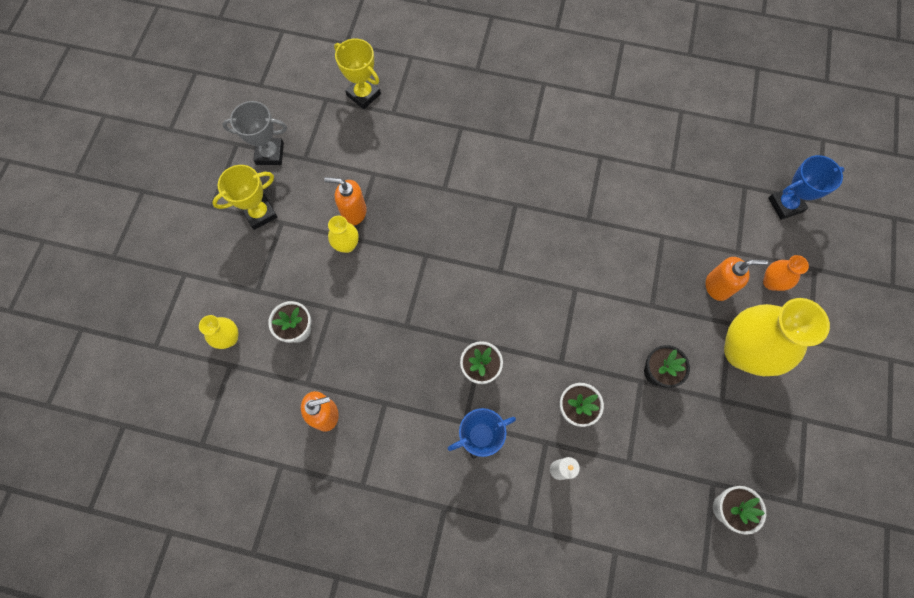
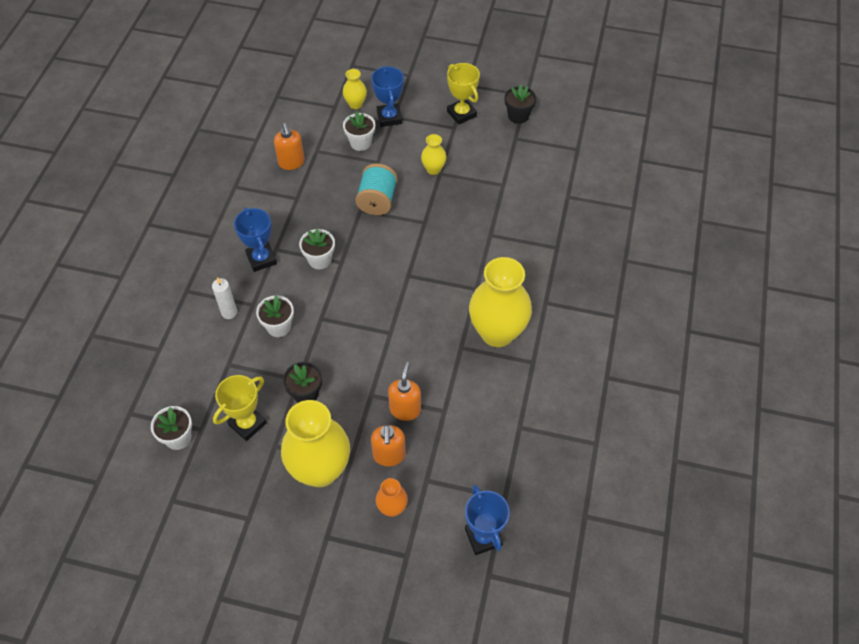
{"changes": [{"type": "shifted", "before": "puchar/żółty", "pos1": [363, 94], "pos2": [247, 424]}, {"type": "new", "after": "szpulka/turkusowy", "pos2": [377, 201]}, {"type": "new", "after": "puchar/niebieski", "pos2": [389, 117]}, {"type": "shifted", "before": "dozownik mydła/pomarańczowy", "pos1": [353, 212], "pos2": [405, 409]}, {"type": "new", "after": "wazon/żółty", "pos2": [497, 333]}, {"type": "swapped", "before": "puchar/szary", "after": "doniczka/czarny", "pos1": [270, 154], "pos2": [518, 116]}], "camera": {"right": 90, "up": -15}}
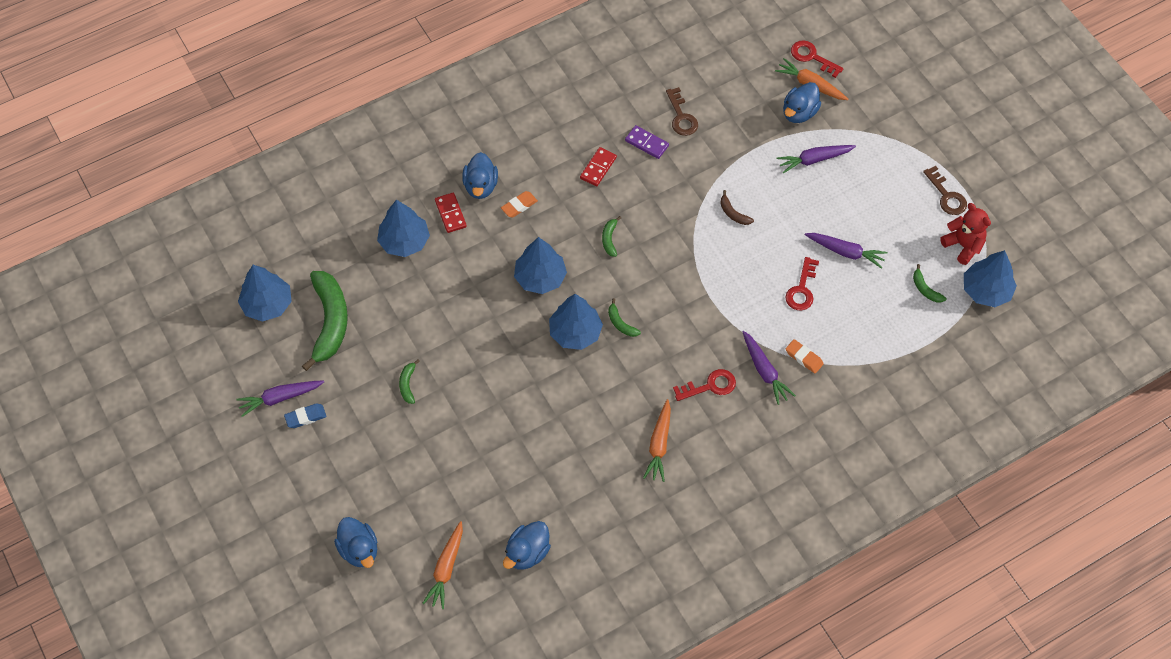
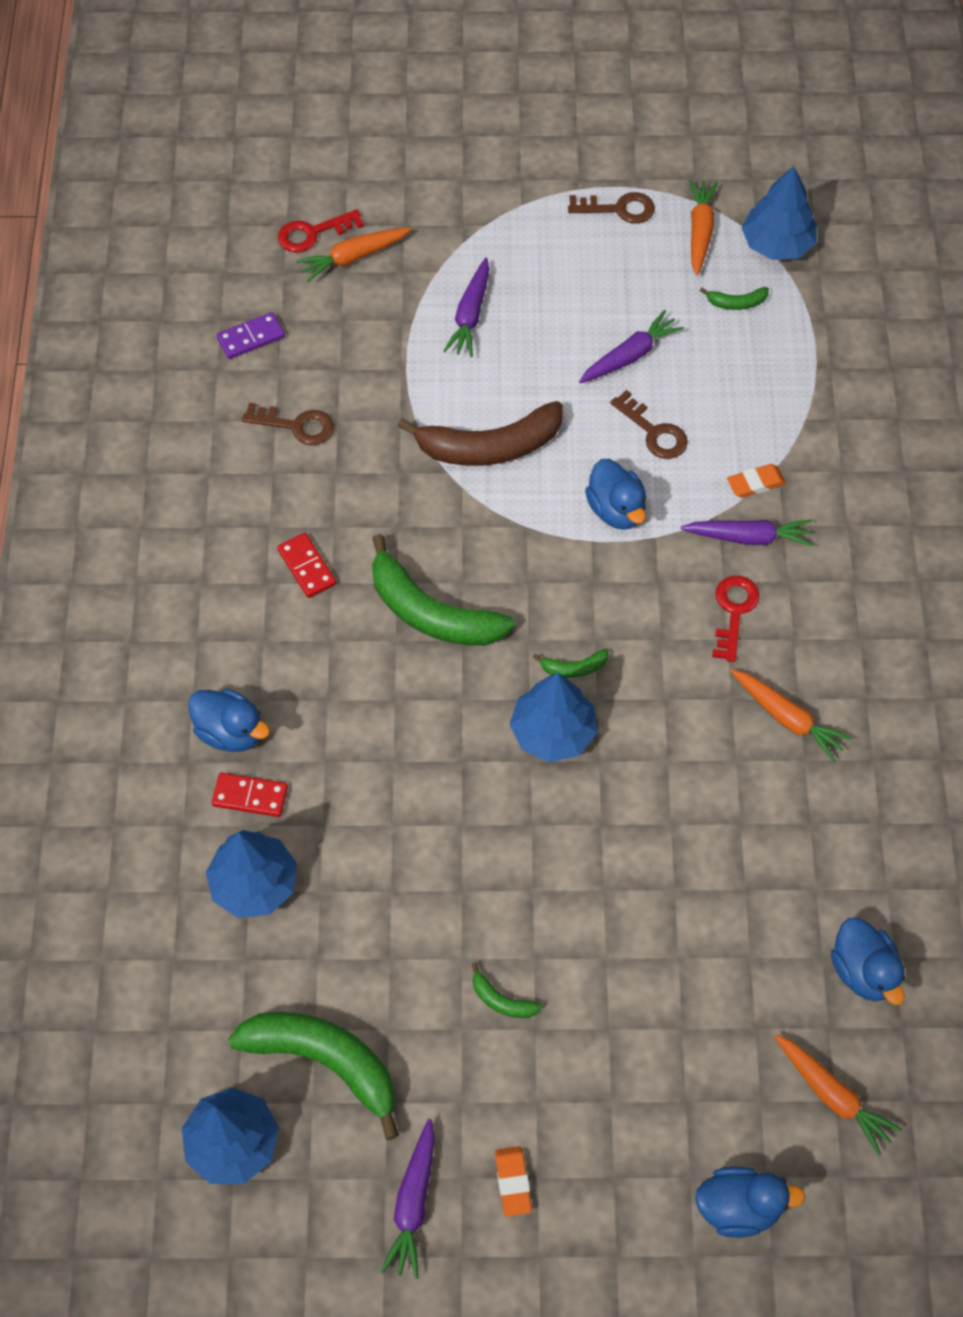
{"changes": [{"type": "shifted", "before": "kostka domina/fioletowy", "pos1": [646, 143], "pos2": [251, 338]}, {"type": "scaled", "before": "banan/zielony", "pos1": [609, 239], "pos2": [431, 612], "scale": 2.31}, {"type": "scaled", "before": "banan/brązowy", "pos1": [733, 213], "pos2": [489, 446], "scale": 2.31}, {"type": "shifted", "before": "gumka do mazania/pomarańczowy", "pos1": [519, 206], "pos2": [513, 1182]}, {"type": "shifted", "before": "kaczka/niebieski", "pos1": [799, 113], "pos2": [616, 510]}, {"type": "repainted", "before": "klucz/czerwony", "after": "klucz/brązowy", "pos1": [802, 289], "pos2": [654, 432]}, {"type": "swapped", "before": "miś/czerwony", "after": "marchewka/pomarańczowy", "pos1": [963, 245], "pos2": [700, 232]}, {"type": "gone", "before": "gumka do mazania/niebieski", "pos1": [305, 417]}, {"type": "gone", "before": "drzewko/niebieski", "pos1": [540, 277]}], "camera": {"right": -60, "up": 0}}
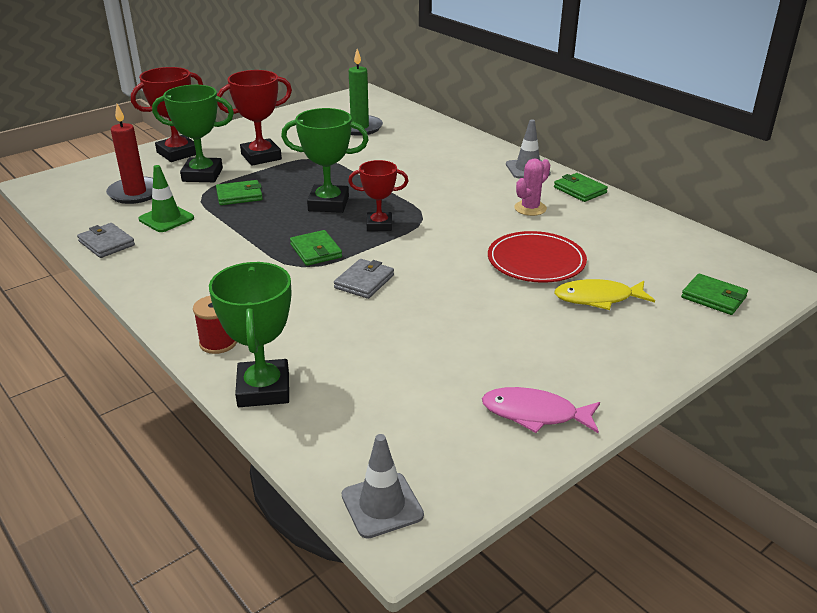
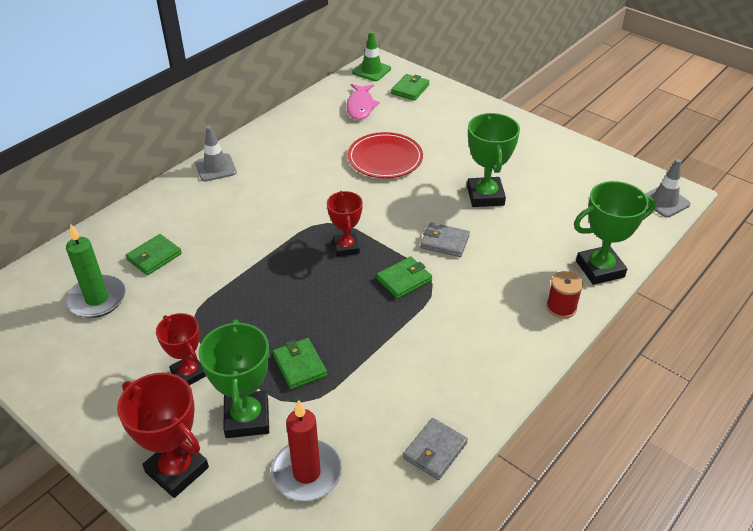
{"changes": [{"type": "shifted", "before": "portfel/zielony", "pos1": [580, 190], "pos2": [154, 257]}, {"type": "scaled", "before": "puchar/czerwony", "pos1": [261, 157], "pos2": [189, 373], "scale": 0.66}, {"type": "shifted", "before": "ryba/różowy", "pos1": [535, 414], "pos2": [360, 106]}, {"type": "shifted", "before": "pachołek/zielony", "pos1": [166, 219], "pos2": [371, 70]}, {"type": "shifted", "before": "puchar/zielony", "pos1": [328, 204], "pos2": [485, 196]}, {"type": "gone", "before": "kaktus/różowy", "pos1": [530, 208]}, {"type": "gone", "before": "ryba/żółty", "pos1": [598, 298]}], "camera": {"right": -100, "up": 10}}
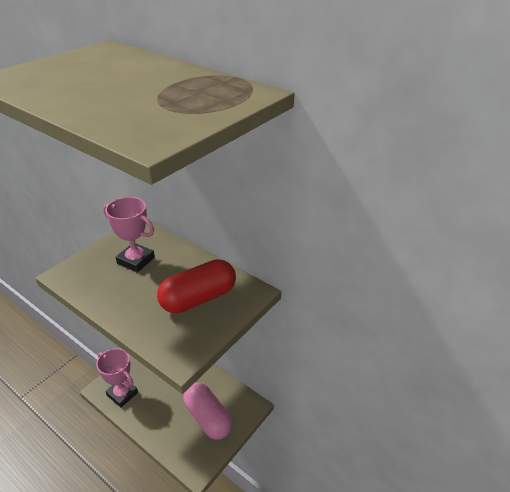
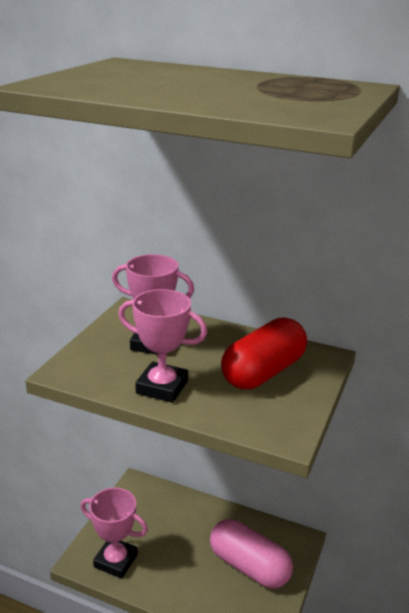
{"changes": [{"type": "new", "after": "puchar/różowy", "pos2": [162, 387]}], "camera": {"right": -15, "up": -10}}
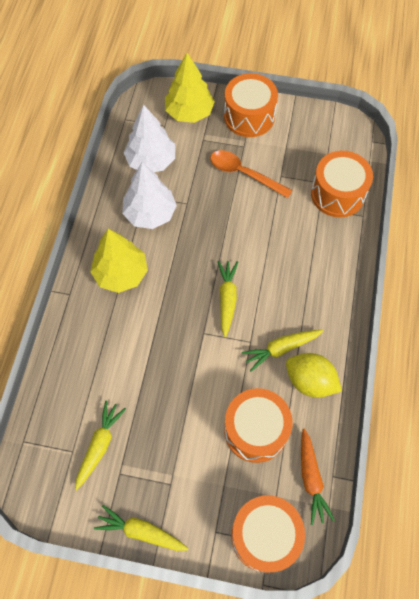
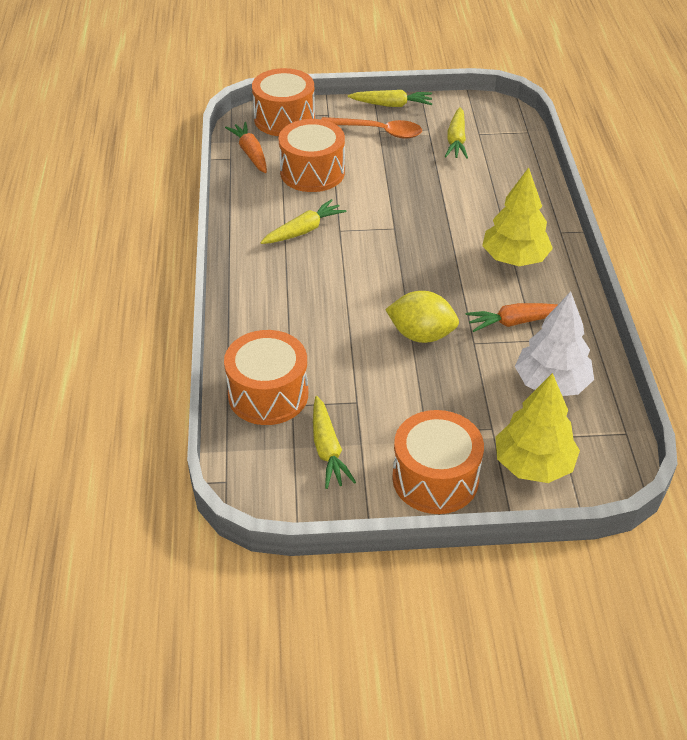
{"changes": [{"type": "shifted", "before": "marchewka/żółty", "pos1": [227, 299], "pos2": [327, 449]}, {"type": "shifted", "before": "łyżka/pomarańczowy", "pos1": [244, 174], "pos2": [378, 131]}, {"type": "shifted", "before": "cytryna/żółty", "pos1": [310, 381], "pos2": [421, 335]}, {"type": "swapped", "before": "drzewko/biały", "after": "marchewka/pomarańczowy", "pos1": [150, 213], "pos2": [516, 322]}], "camera": {"right": 165, "up": -20}}
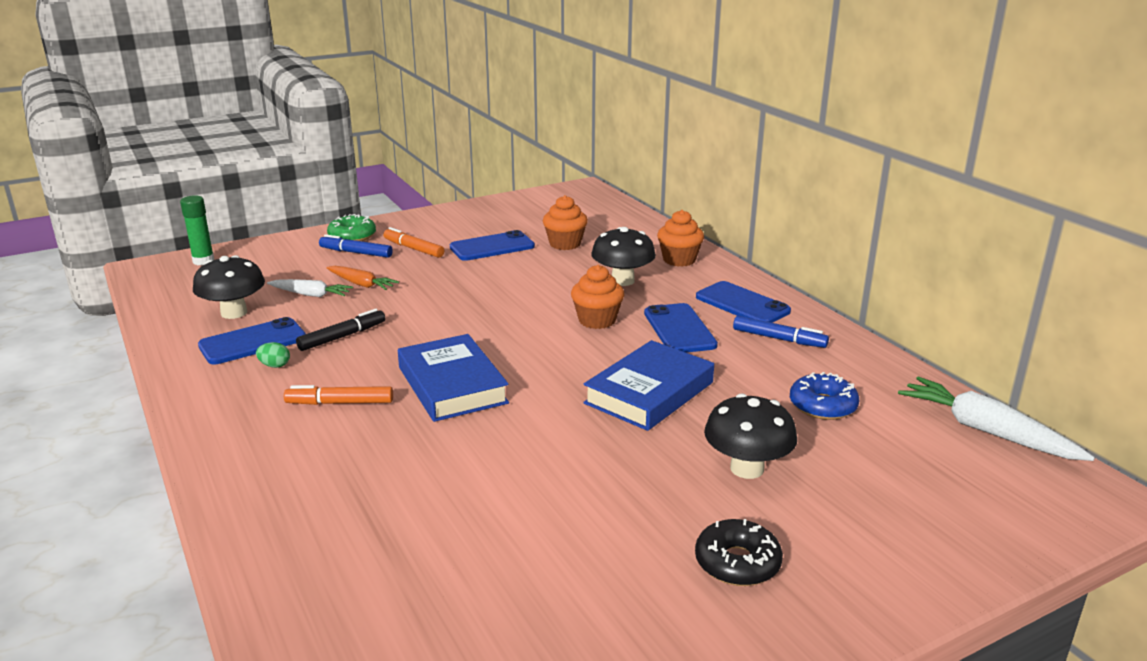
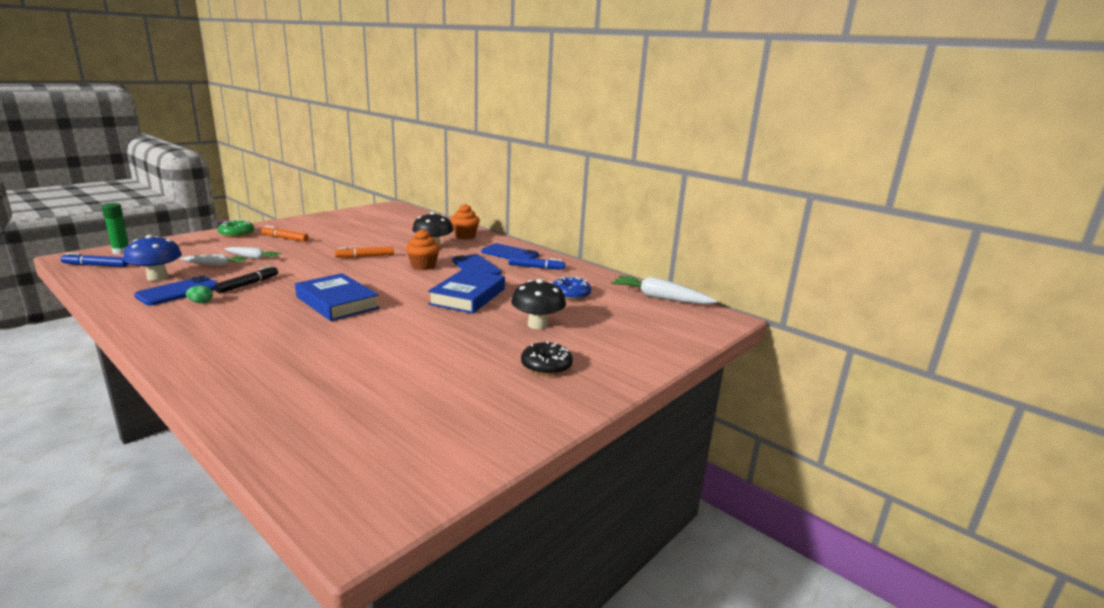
{"changes": [{"type": "shifted", "before": "flamaster/niebieski", "pos1": [356, 253], "pos2": [96, 265]}, {"type": "repainted", "before": "grzyb/czarny", "after": "grzyb/niebieski", "pos1": [234, 313], "pos2": [157, 277]}, {"type": "repainted", "before": "marchewka/pomarańczowy", "after": "marchewka/biały", "pos1": [361, 284], "pos2": [252, 257]}, {"type": "shifted", "before": "flamaster/pomarańczowy", "pos1": [340, 403], "pos2": [365, 257]}, {"type": "gone", "before": "telefon/niebieski", "pos1": [492, 247]}, {"type": "gone", "before": "muffinka/pomarańczowy", "pos1": [565, 244]}], "camera": {"right": -20, "up": -5}}
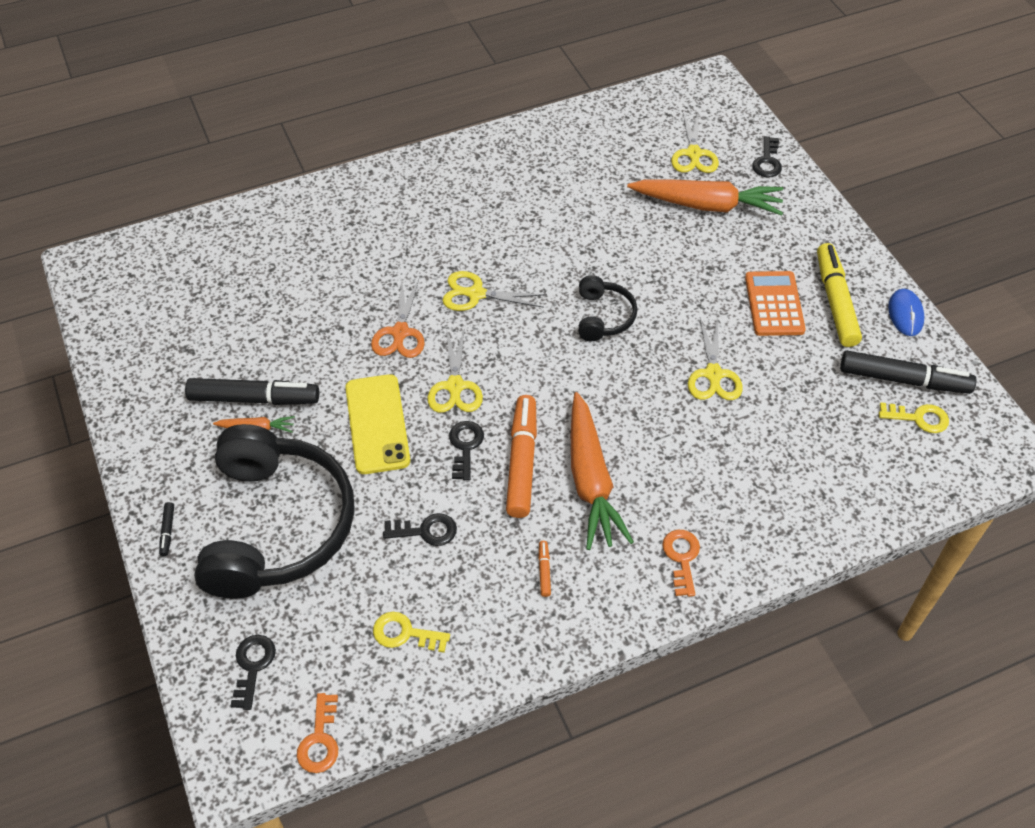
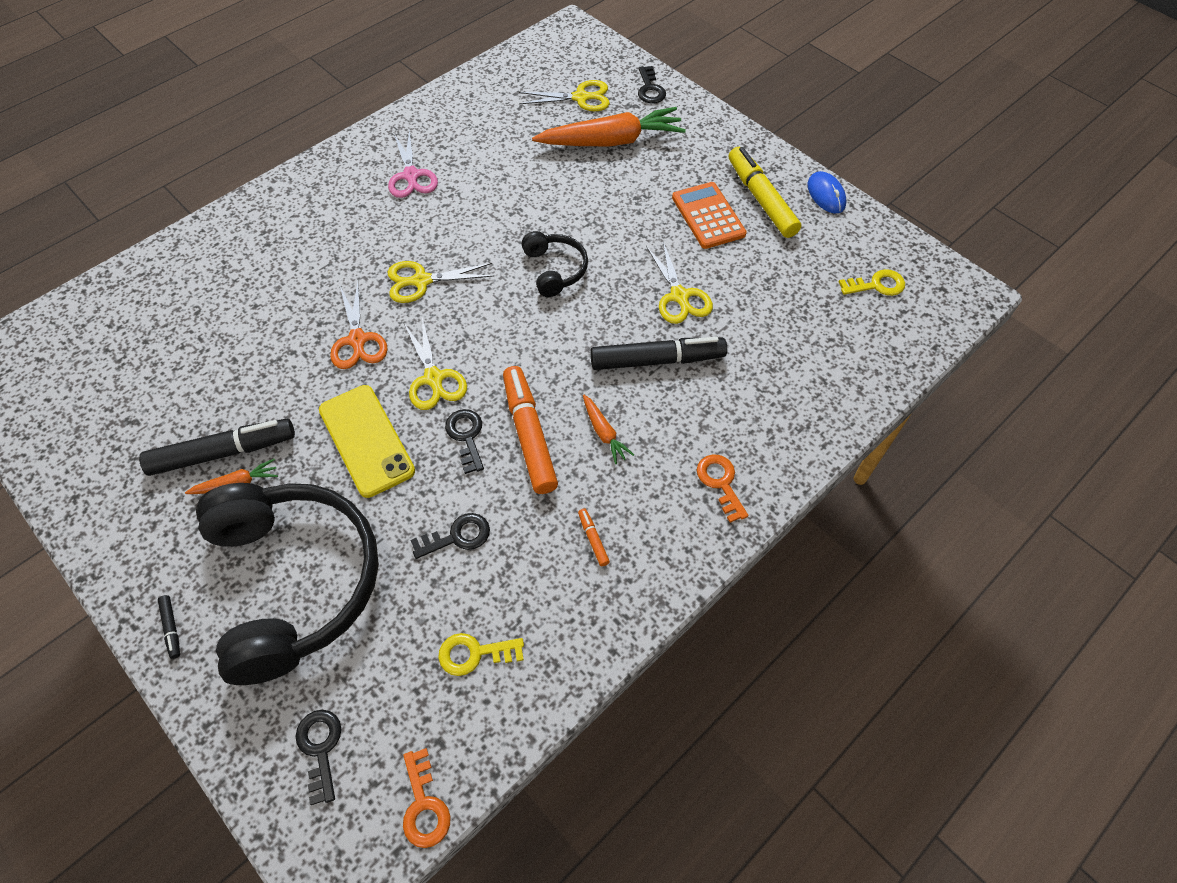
{"changes": [{"type": "new", "after": "nożyczki/różowy", "pos2": [411, 176]}, {"type": "rotated", "before": "nożyczki/żółty", "pos1": [693, 154], "pos2": [580, 98], "turn": -75}, {"type": "scaled", "before": "marchewka/pomarańczowy", "pos1": [591, 480], "pos2": [604, 433], "scale": 0.45}, {"type": "shifted", "before": "flamaster/czarny", "pos1": [904, 380], "pos2": [657, 360]}], "camera": {"right": -20, "up": 5}}
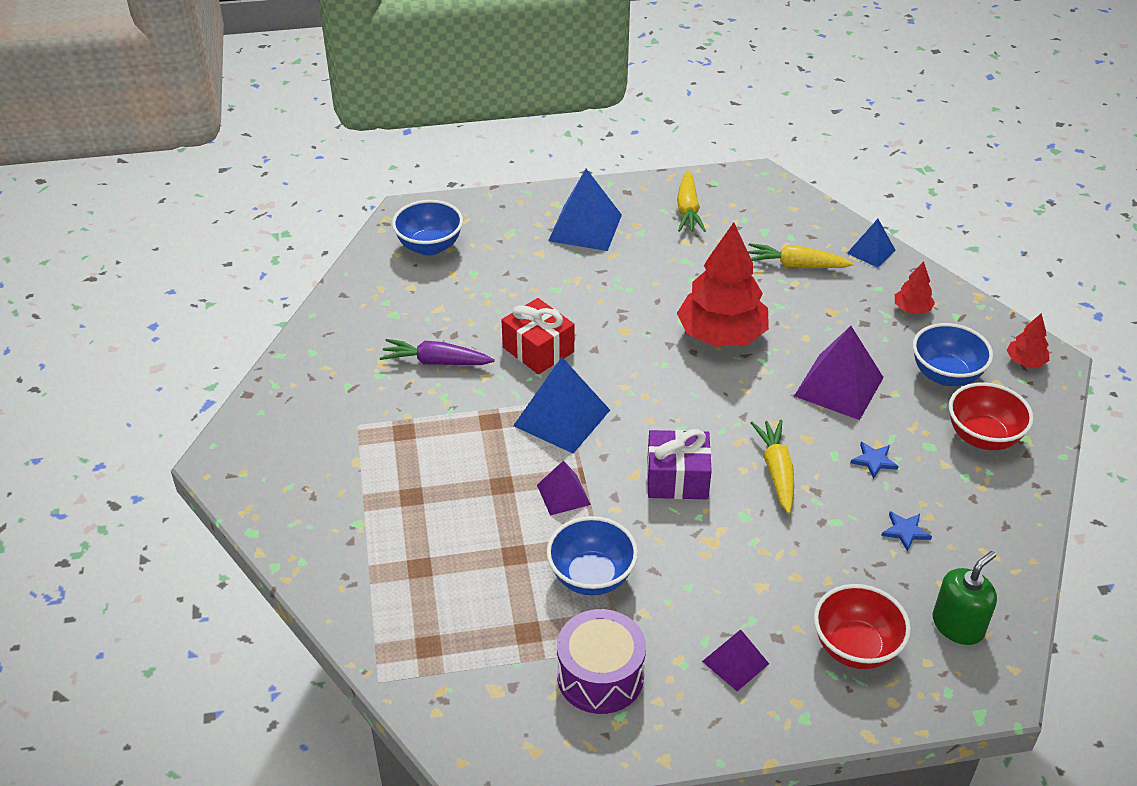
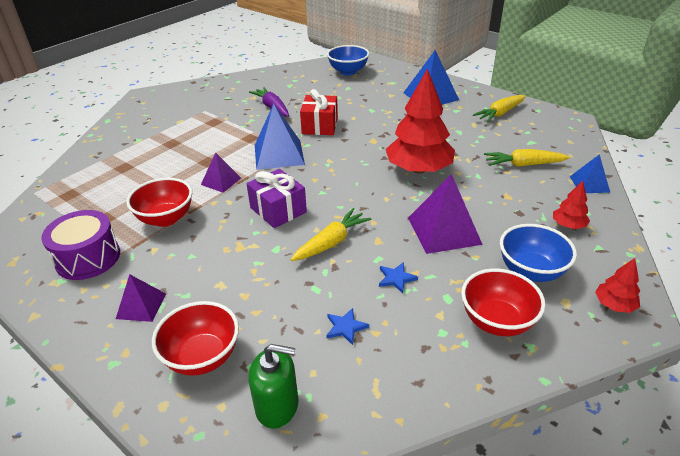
{"changes": [{"type": "repainted", "before": "miska/niebieski", "after": "miska/czerwony", "pos1": [591, 577], "pos2": [166, 218]}, {"type": "rotated", "before": "marchewka/żółty", "pos1": [796, 265], "pos2": [523, 165], "turn": -60}], "camera": {"right": 50, "up": -5}}
